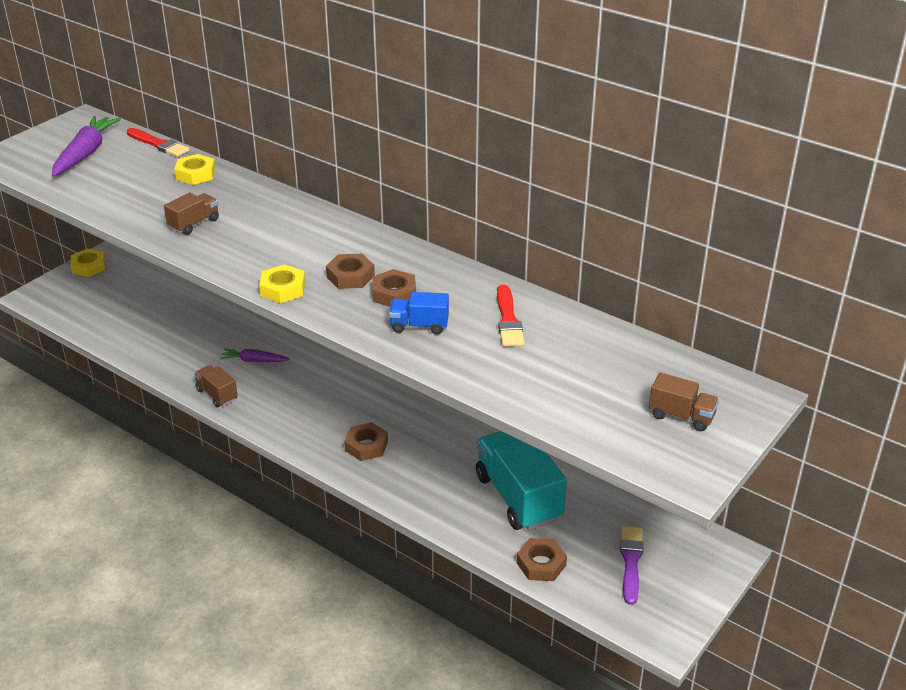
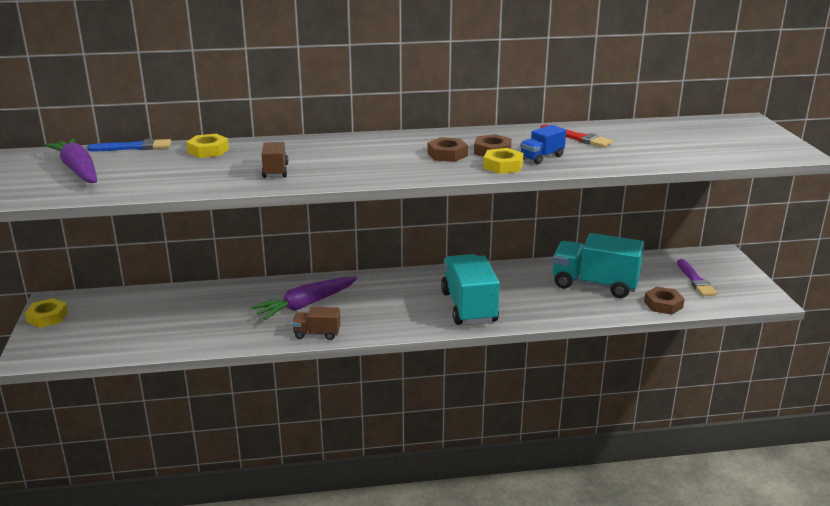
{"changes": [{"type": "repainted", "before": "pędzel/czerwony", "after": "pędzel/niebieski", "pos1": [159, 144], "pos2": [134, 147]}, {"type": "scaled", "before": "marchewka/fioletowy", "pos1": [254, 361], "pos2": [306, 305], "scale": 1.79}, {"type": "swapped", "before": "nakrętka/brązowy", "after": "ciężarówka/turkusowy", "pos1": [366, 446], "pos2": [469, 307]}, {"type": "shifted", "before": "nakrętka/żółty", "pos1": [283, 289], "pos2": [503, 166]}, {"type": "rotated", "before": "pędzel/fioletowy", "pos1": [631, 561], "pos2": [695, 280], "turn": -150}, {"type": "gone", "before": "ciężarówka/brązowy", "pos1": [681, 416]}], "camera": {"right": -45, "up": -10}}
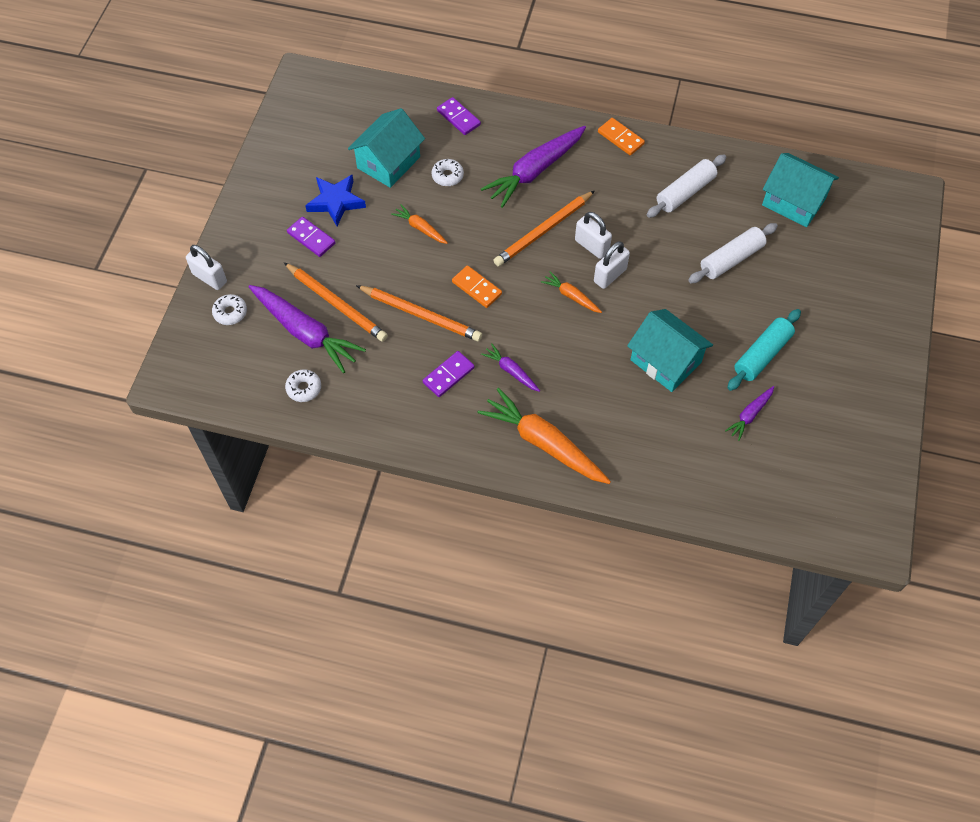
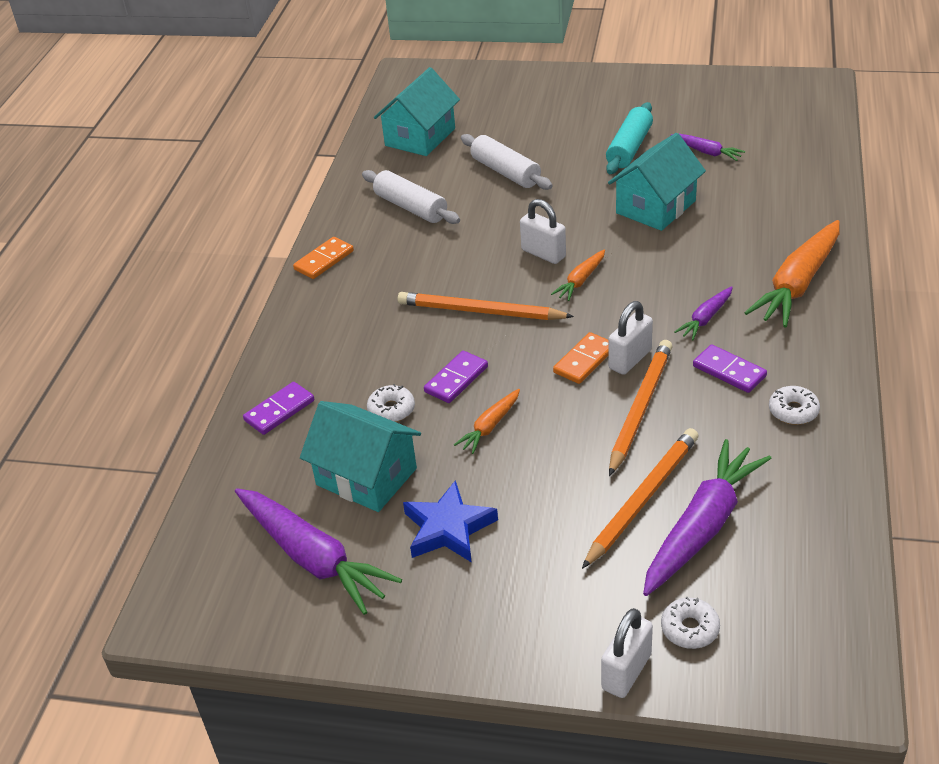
{"changes": [{"type": "shifted", "before": "marchewka/fioletowy", "pos1": [535, 171], "pos2": [313, 558]}, {"type": "rotated", "before": "ołówek/pomarańczowy", "pos1": [543, 230], "pos2": [481, 311], "turn": 150}, {"type": "shifted", "before": "kostka domina/fioletowy", "pos1": [311, 238], "pos2": [456, 379]}, {"type": "rotated", "before": "wałek do ciasta/turkusowy", "pos1": [762, 355], "pos2": [629, 148], "turn": 75}, {"type": "shifted", "before": "kłódka/biały", "pos1": [591, 246], "pos2": [630, 359]}, {"type": "shifted", "before": "donut/biały", "pos1": [304, 388], "pos2": [793, 411]}], "camera": {"right": -90, "up": -20}}
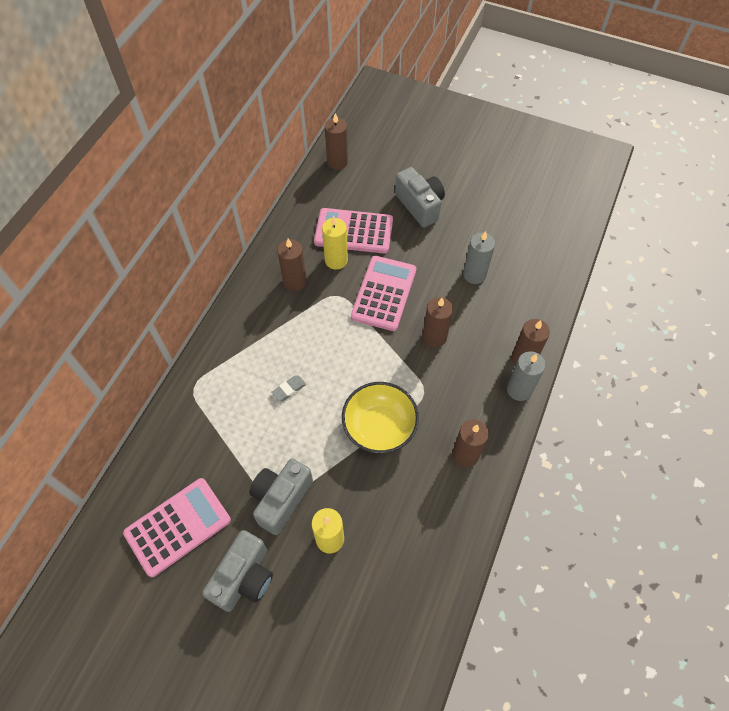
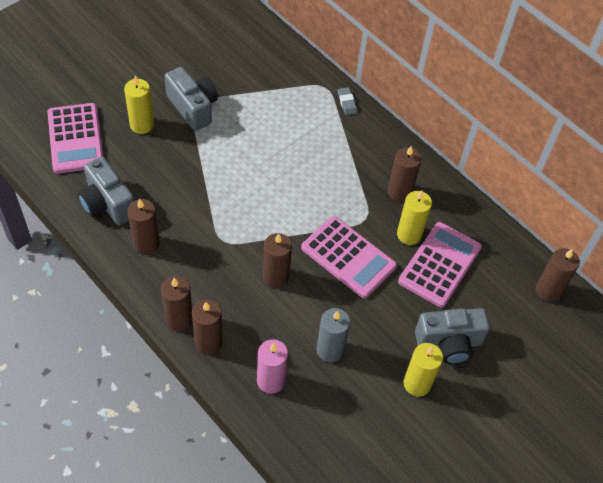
{"changes": [{"type": "shifted", "before": "kalkulator/różowy", "pos1": [178, 526], "pos2": [75, 138]}, {"type": "shifted", "before": "aparat fotograficzny/szary", "pos1": [244, 577], "pos2": [107, 203]}, {"type": "repainted", "before": "świeca/szary", "after": "świeca/brązowy", "pos1": [519, 389], "pos2": [179, 319]}, {"type": "new", "after": "świeca/różowy", "pos2": [271, 381]}, {"type": "shifted", "before": "gumka do mazania/szary", "pos1": [289, 389], "pos2": [347, 103]}, {"type": "new", "after": "świeca/żółty", "pos2": [417, 383]}, {"type": "gone", "before": "miska/żółty", "pos1": [379, 427]}], "camera": {"right": 110, "up": -5}}
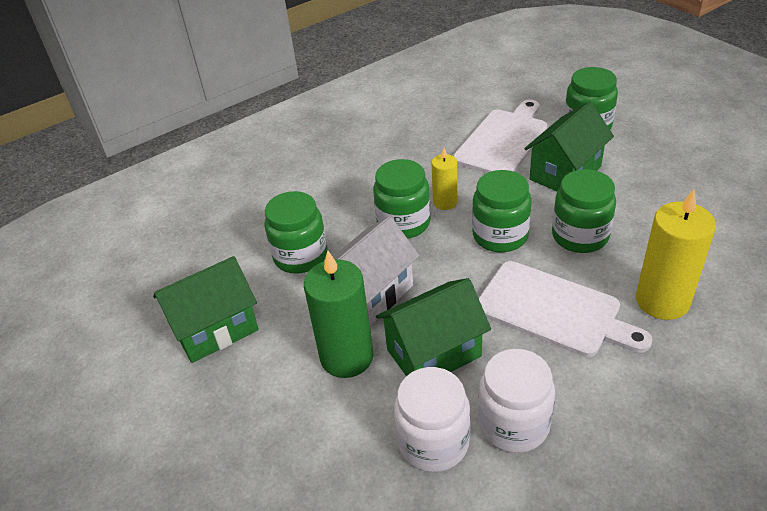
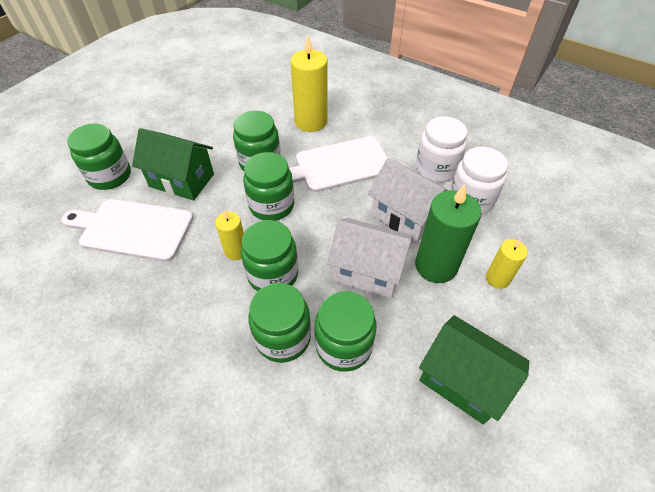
{"changes": [{"type": "new", "after": "słoik/zielony", "pos2": [283, 337]}, {"type": "rotated", "before": "deska do krojenia/biały", "pos1": [553, 310], "pos2": [339, 165], "turn": -120}, {"type": "repainted", "before": "domek/zielony", "after": "domek/biały", "pos1": [434, 353], "pos2": [405, 216]}, {"type": "new", "after": "świeca/żółty", "pos2": [497, 278]}], "camera": {"right": -115, "up": 10}}
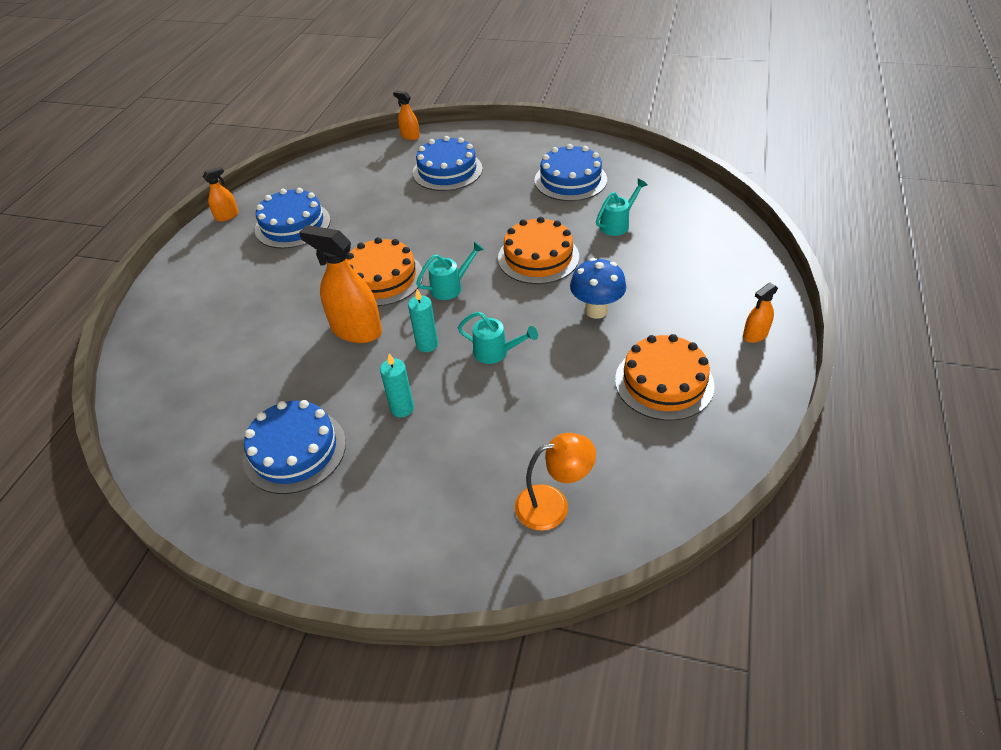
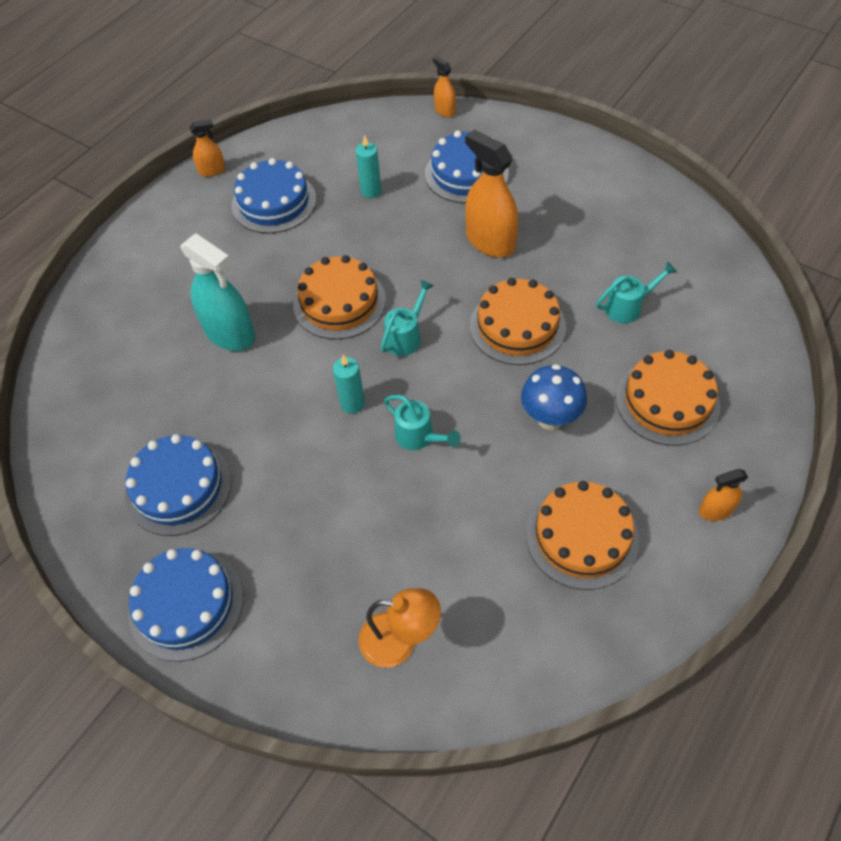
{"changes": [{"type": "shifted", "before": "tort/niebieski", "pos1": [570, 180], "pos2": [186, 604]}, {"type": "new", "after": "spryskiwacz/turkusowy", "pos2": [230, 333]}, {"type": "shifted", "before": "świeca/turkusowy", "pos1": [402, 408], "pos2": [371, 191]}, {"type": "rotated", "before": "konewka/turkusowy", "pos1": [450, 287], "pos2": [406, 337], "turn": -45}, {"type": "shifted", "before": "spryskiwacz/pomarańczowy", "pos1": [356, 330], "pos2": [490, 241]}, {"type": "new", "after": "tort/pomarańczowy", "pos2": [667, 401]}], "camera": {"right": 20, "up": 10}}
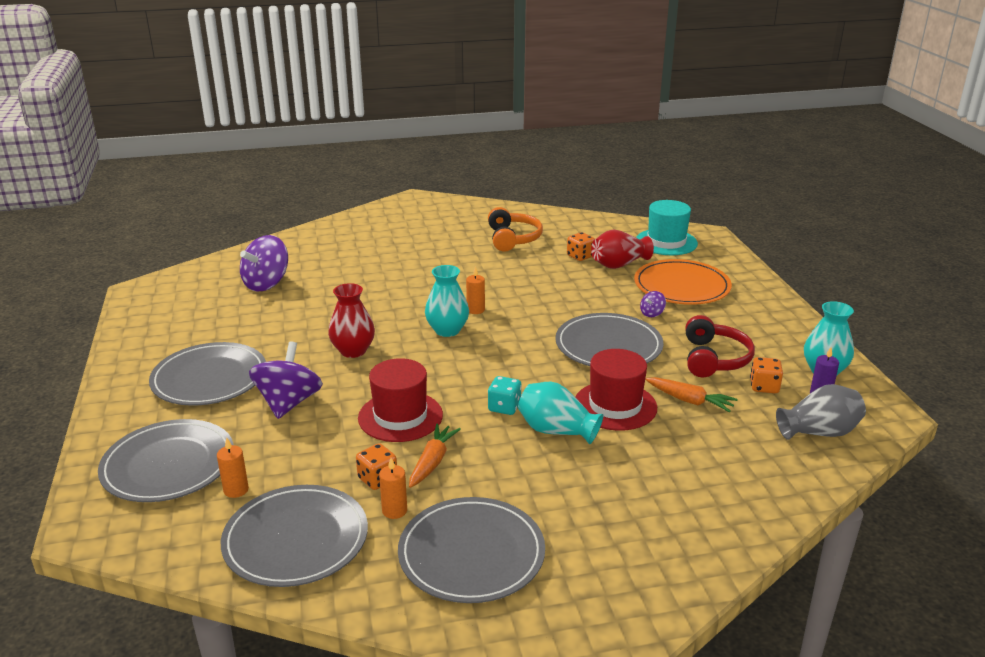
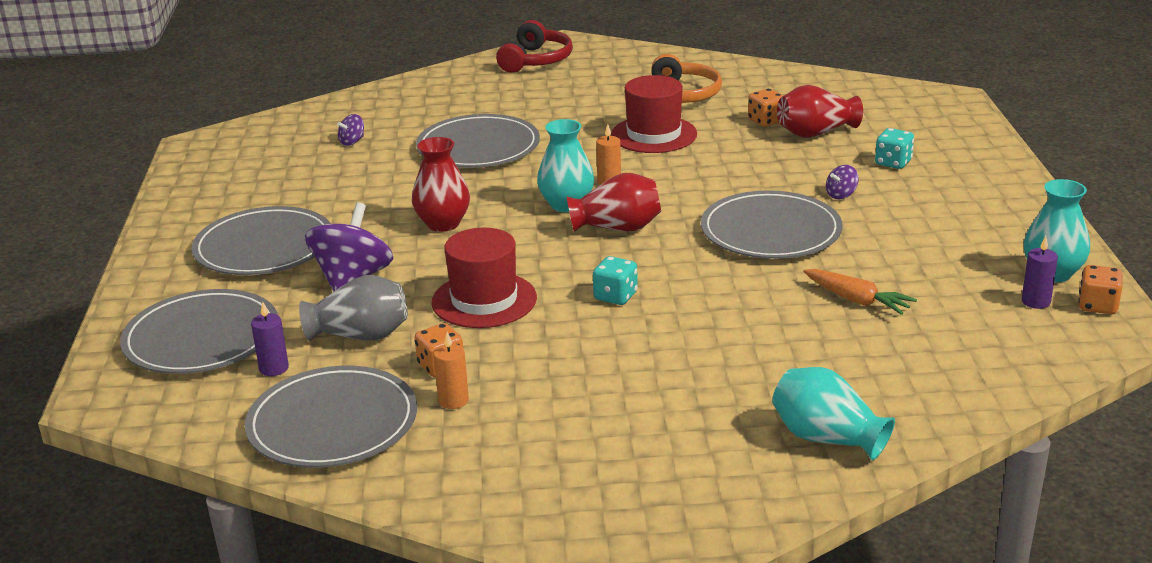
{"changes": [{"type": "repainted", "before": "świeca/pomarańczowy", "after": "świeca/fioletowy", "pos1": [236, 490], "pos2": [274, 368]}, {"type": "shifted", "before": "wazon/szary", "pos1": [819, 432], "pos2": [360, 336]}, {"type": "scaled", "before": "bączek/fioletowy", "pos1": [266, 284], "pos2": [352, 142], "scale": 0.45}, {"type": "shifted", "before": "talerz/szary", "pos1": [471, 553], "pos2": [478, 147]}, {"type": "shifted", "before": "słuchawki/czerwony", "pos1": [714, 359], "pos2": [536, 60]}, {"type": "new", "after": "wazon/czerwony", "pos2": [617, 228]}, {"type": "shifted", "before": "kapelusz/czerwony", "pos1": [615, 406], "pos2": [654, 135]}, {"type": "shifted", "before": "wazon/turkusowy", "pos1": [556, 431], "pos2": [827, 438]}, {"type": "swapped", "before": "talerz/pomarańczowy", "after": "kostka do gry/turkusowy", "pos1": [681, 286], "pos2": [893, 163]}, {"type": "shifted", "before": "kostka do gry/pomarańczowy", "pos1": [764, 387], "pos2": [1097, 306]}, {"type": "gone", "before": "marchewka/pomarańczowy", "pos1": [432, 462]}, {"type": "gone", "before": "kapelusz/turkusowy", "pos1": [666, 242]}], "camera": {"right": 10, "up": 0}}
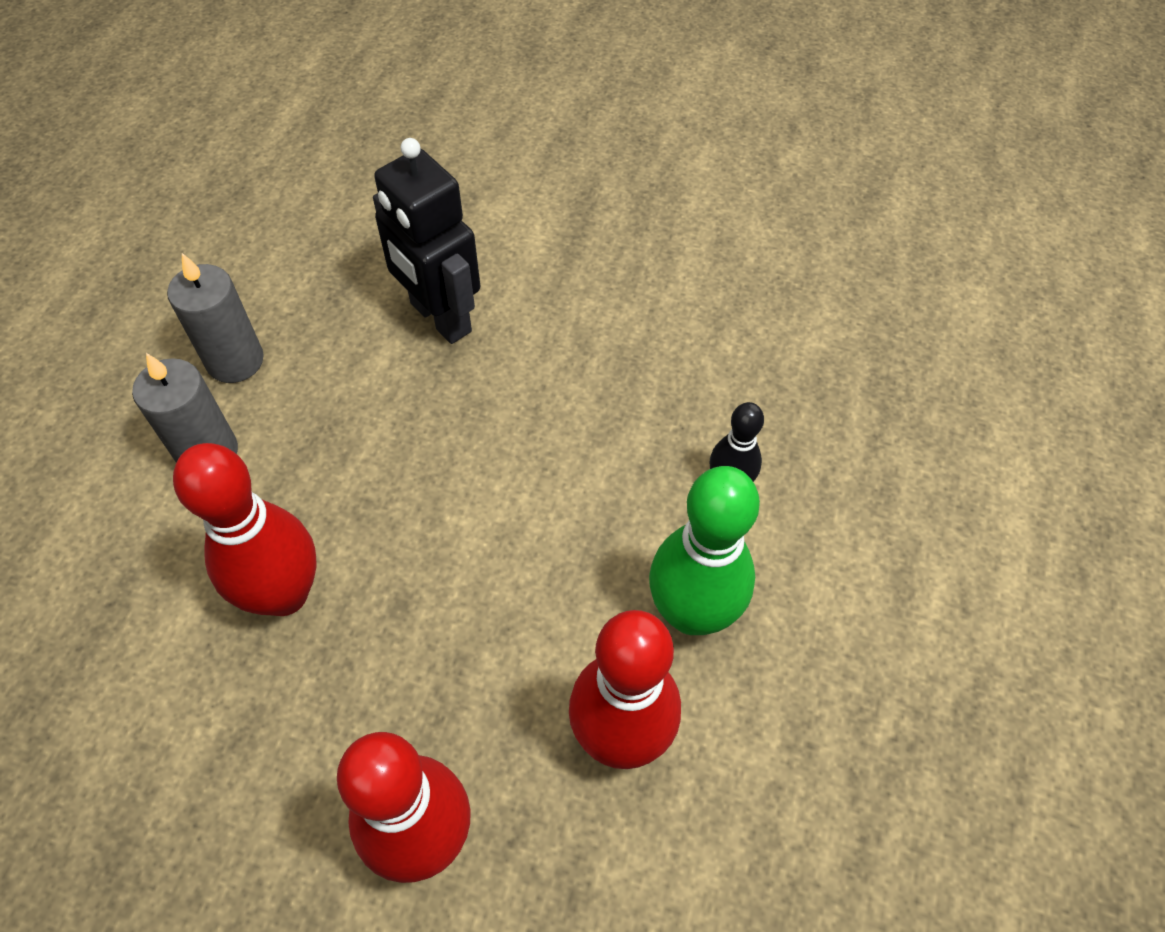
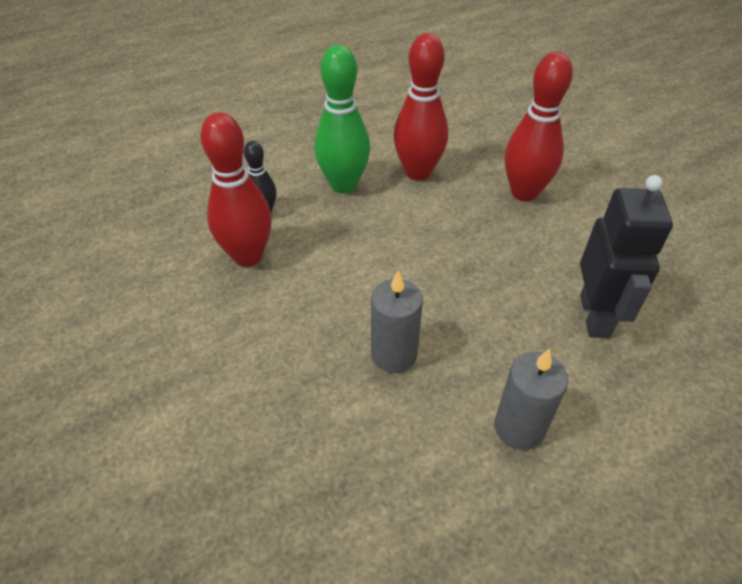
{"changes": [{"type": "shifted", "before": "kręgiel/czerwony", "pos1": [284, 594], "pos2": [248, 256]}, {"type": "shifted", "before": "świeca/szary", "pos1": [235, 361], "pos2": [394, 354]}, {"type": "shifted", "before": "robot/czarny", "pos1": [440, 318], "pos2": [595, 316]}], "camera": {"right": -135, "up": -10}}
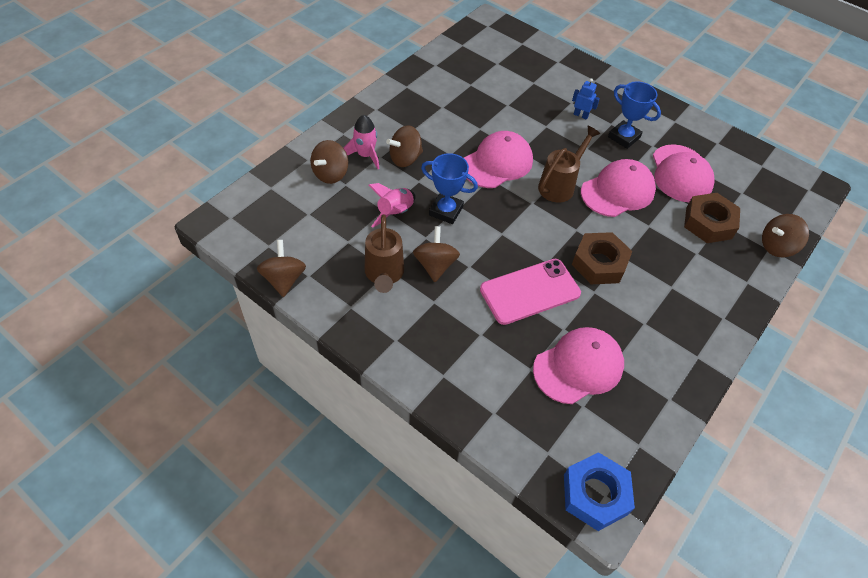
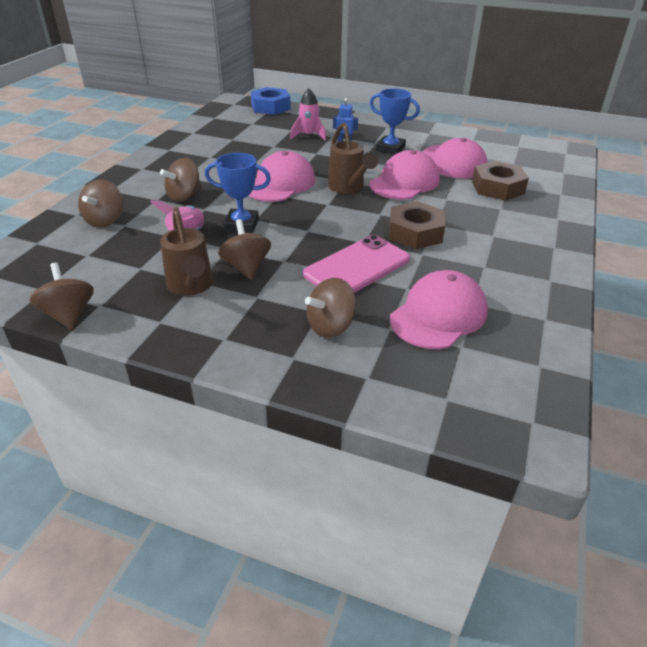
{"changes": [{"type": "shifted", "before": "nakrętka/niebieski", "pos1": [595, 494], "pos2": [270, 107]}, {"type": "shifted", "before": "rakieta/różowy", "pos1": [365, 155], "pos2": [309, 135]}, {"type": "shifted", "before": "bączek/brązowy", "pos1": [777, 247], "pos2": [331, 326]}, {"type": "rotated", "before": "konewka/brązowy", "pos1": [560, 185], "pos2": [348, 187], "turn": 135}], "camera": {"right": -15, "up": -15}}
